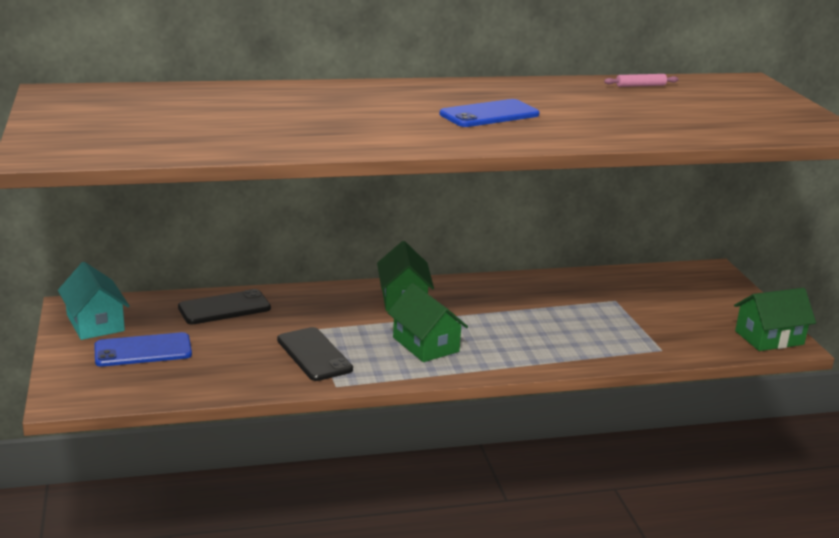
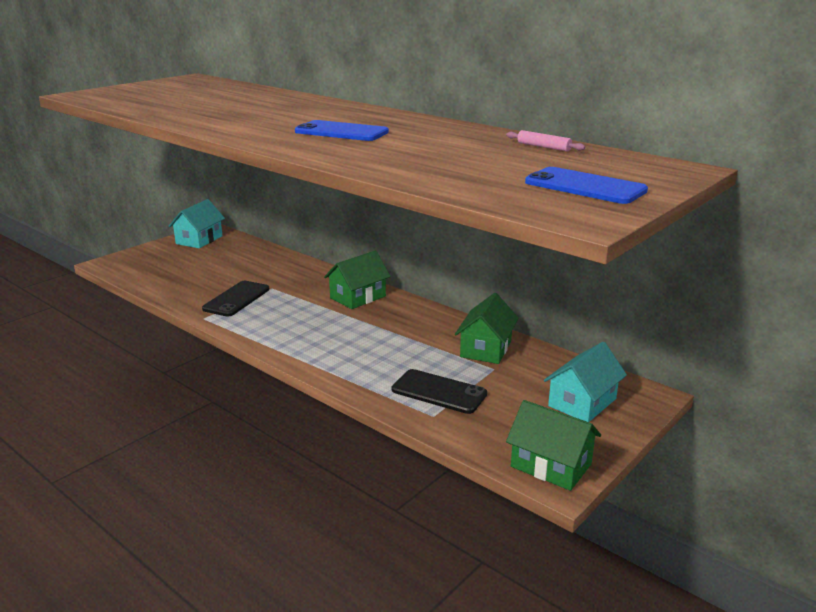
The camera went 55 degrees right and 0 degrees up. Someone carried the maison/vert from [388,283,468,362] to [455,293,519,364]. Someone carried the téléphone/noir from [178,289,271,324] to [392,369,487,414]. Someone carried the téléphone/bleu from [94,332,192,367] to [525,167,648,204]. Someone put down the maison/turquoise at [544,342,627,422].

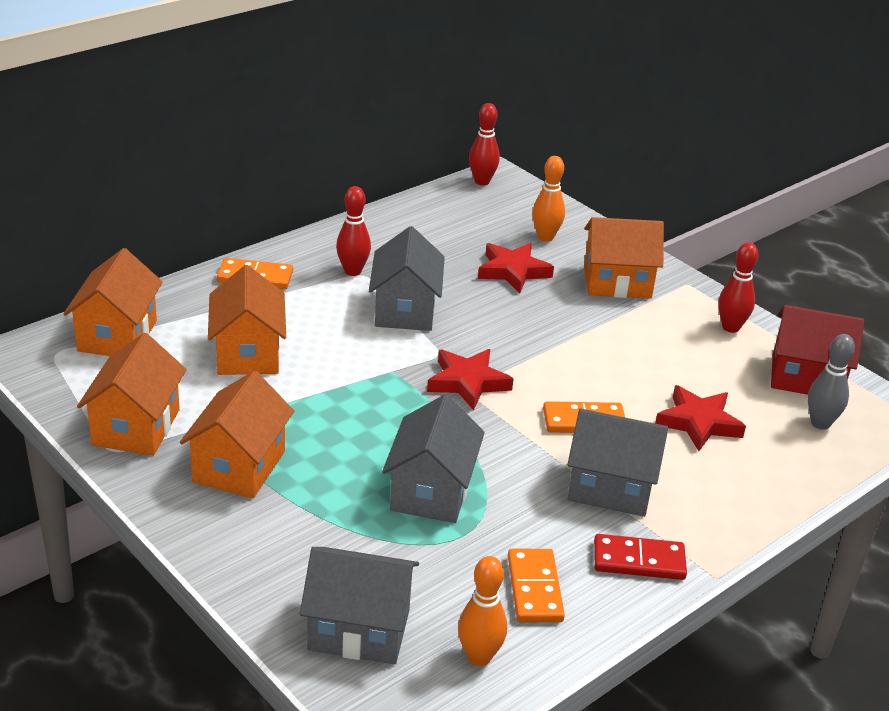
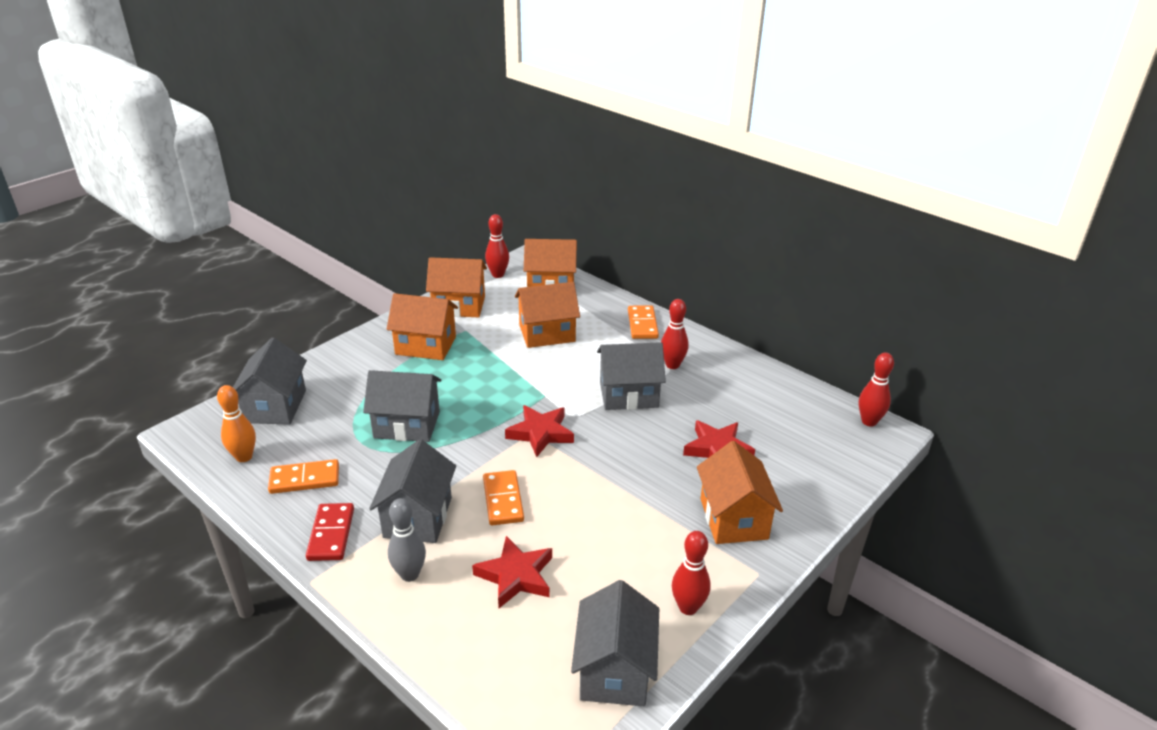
The camera went 85 degrees right and 0 degrees up. Someone took away the quille/orange at [532,156,565,241]. Someone repainted the maison/rouge at [771,305,864,395], which became the maison/gris at [571,580,659,706]. Someone carried the quille/gris from [808,334,855,430] to [388,498,426,582]. Someone put down the quille/rouge at [485,214,509,278].

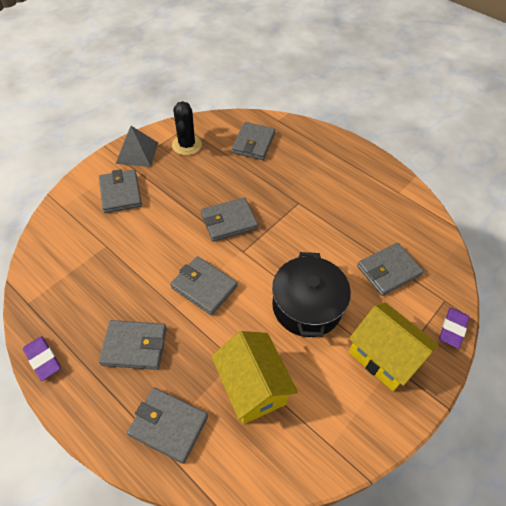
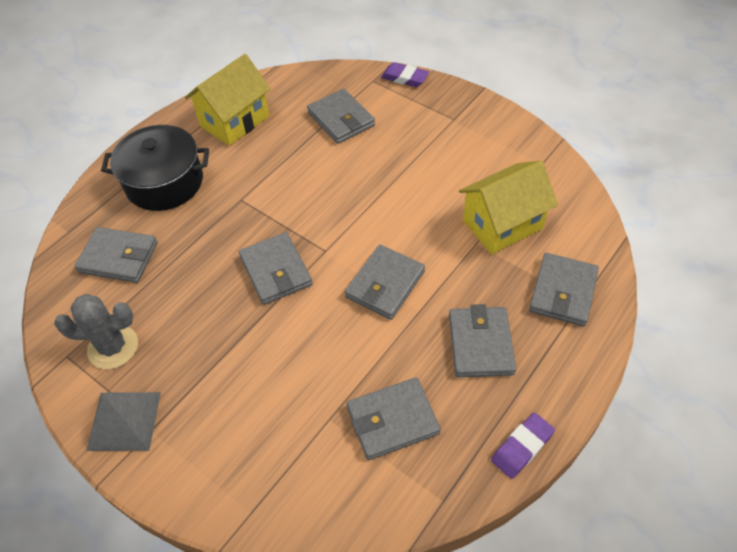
The camera went 90 degrees left and 0 degrees up. Someone repainted the cactus/noir at [172,101,202,155], which became the cactus/gris at [54,294,138,369]. Someone carried the portefeuille/gris from [99,169,142,213] to [347,377,441,460]. Someone carried the marmite/noir from [272,252,351,337] to [101,125,209,211]. Someone carried the maison/jaune from [349,302,439,391] to [185,54,271,146].

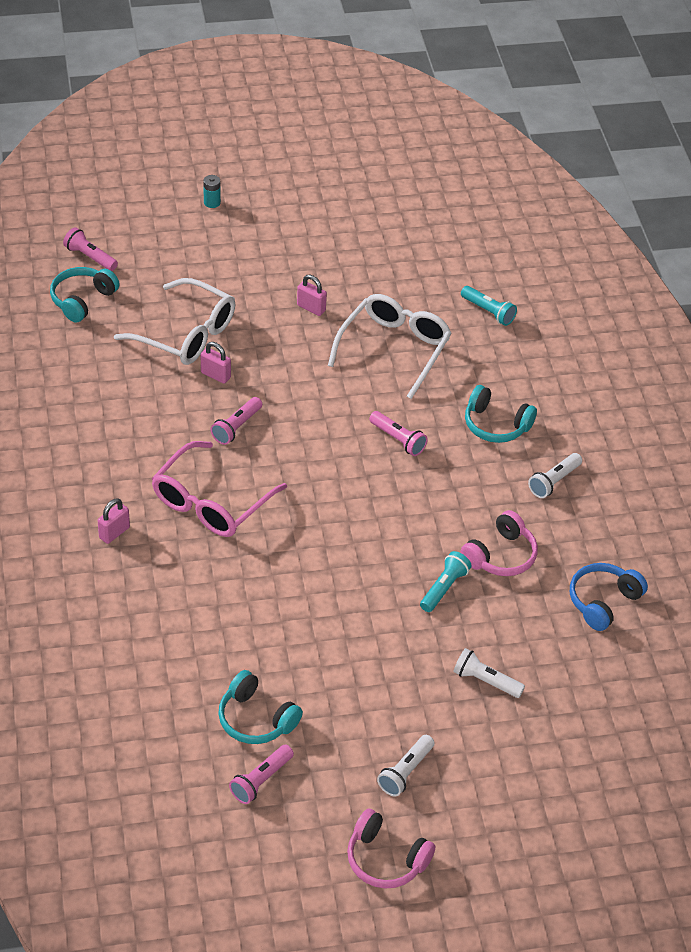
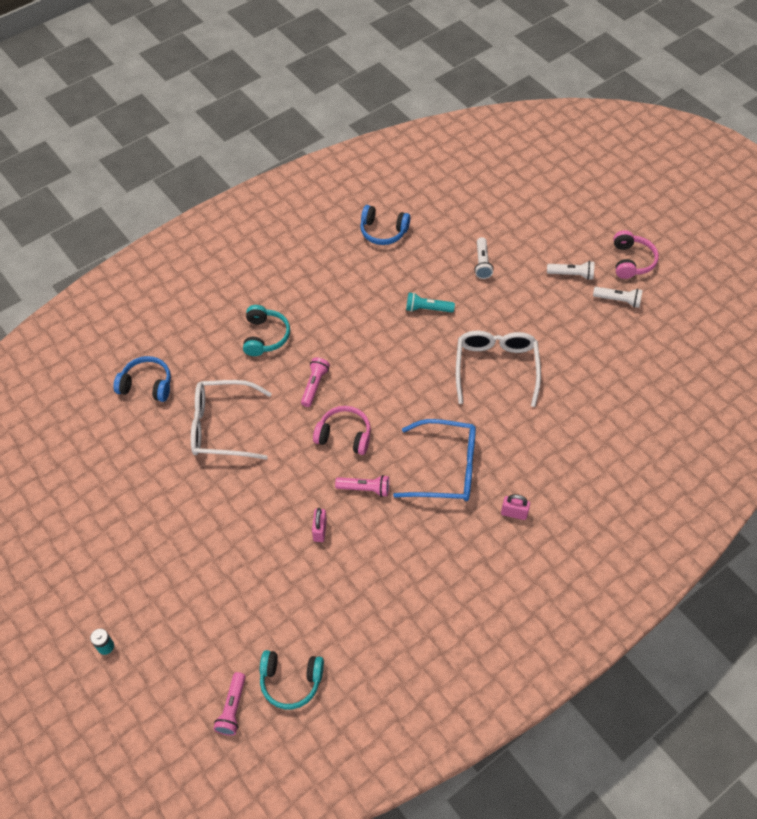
The camera went 115 degrees left and 10 degrees up. Someone took away the cadenas/rose at [297,275,327,316]. Someone carried the lunettes/blanc from [114,278,235,365] to [456,331,541,407]. Someone swapped the lampe de poche/turquoise at [461,286,517,326] for the casque audio/bleu at [114,356,171,402]. Someone repainted the lunettes/rose at [151,441,287,537], which became the lunettes/bleu at [393,419,476,501]. Someone carried the lampe de poche/blanc from [528,453,582,498] to [593,287,643,308]. Someone carried the casque audio/rose from [461,510,538,576] to [313,406,371,455]. Someone took away the casque audio/turquoise at [218,670,303,744]. Someone took away the lampe de poche/rose at [229,745,294,804].

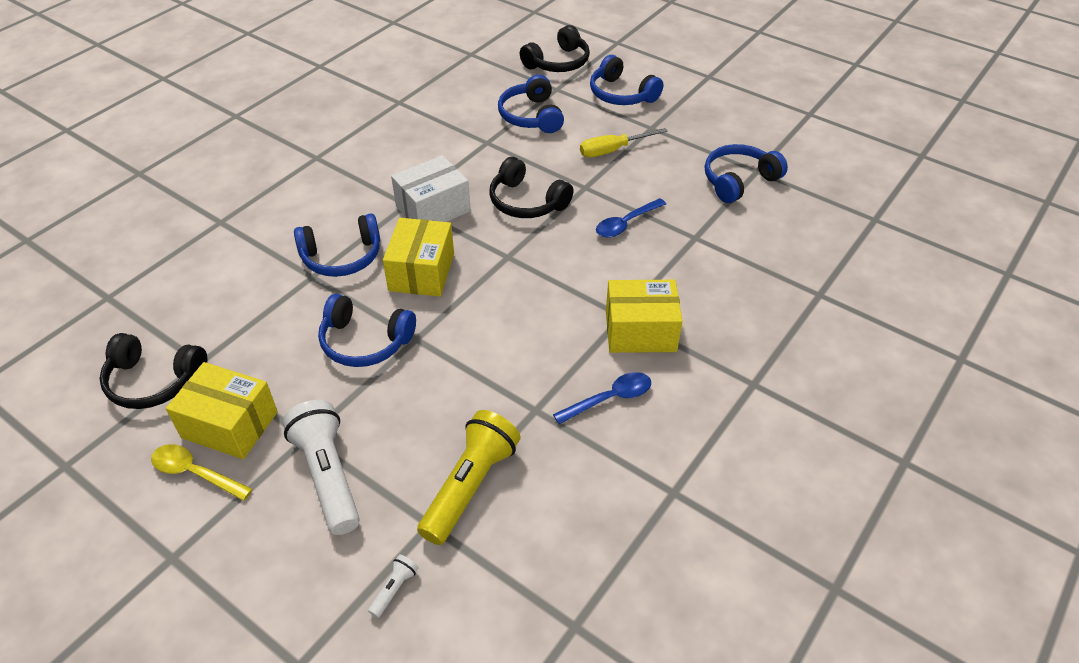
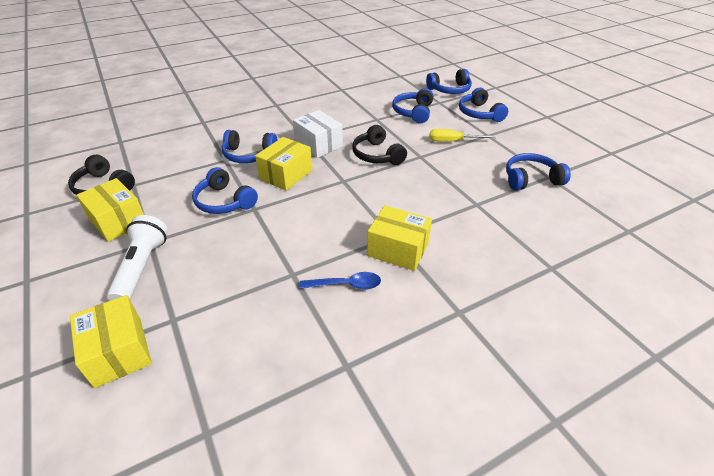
The camera went 25 degrees right and 5 degrees down. Someone repainted the casque audio/noir at [520,25,590,72], which became the casque audio/bleu at [426,69,472,94]. Someone rotated the boîte/blanc at [391,155,471,222] by 60 degrees clockwise. Someone took away the cuillère/bleu at [596,198,666,238]. Someone took away the lampe de poche/jaune at [417,410,521,545]. Someone took away the cuillère/jaune at [151,444,252,501]. Someone swapped the lampe de poche/blanc at [368,554,419,618] for the boîte/jaune at [70,295,152,388].

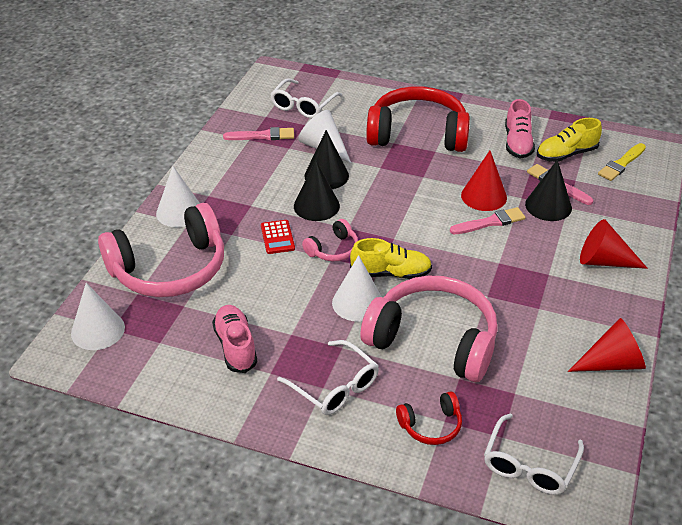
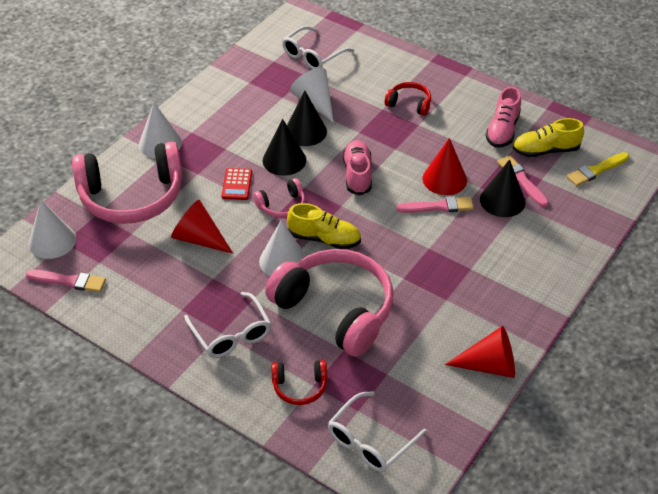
The camera went 15 degrees right and 5 degrees up. Someone scaled the casque audio/rouge at [366,86,470,152] by 0.45. Someone carried the pinceau/rose from [223,127,294,140] to [26,270,106,292]. Someone carried the cône/rouge from [580,219,648,269] to [171,200,233,254]. Someone carried the chaussure/rose from [212,305,257,373] to [343,140,372,196].

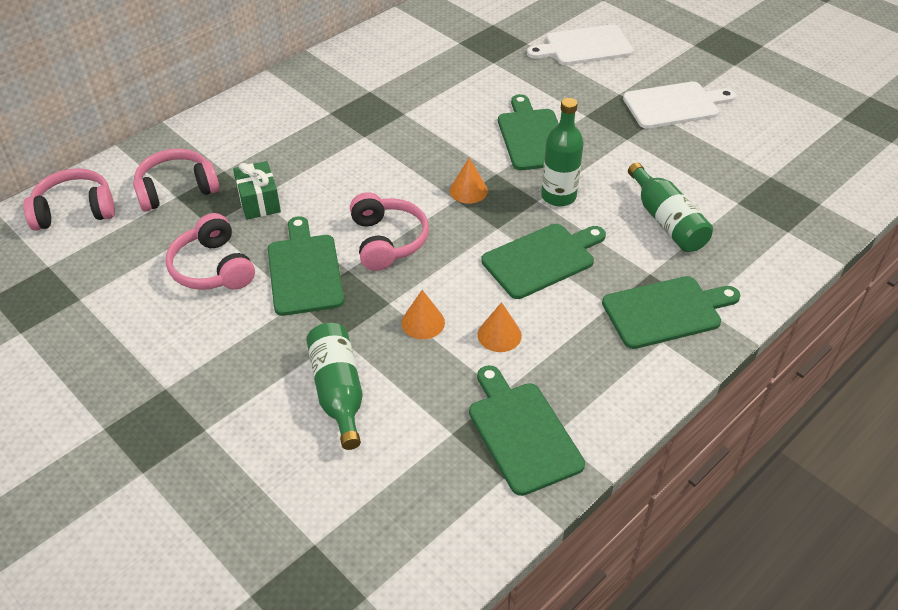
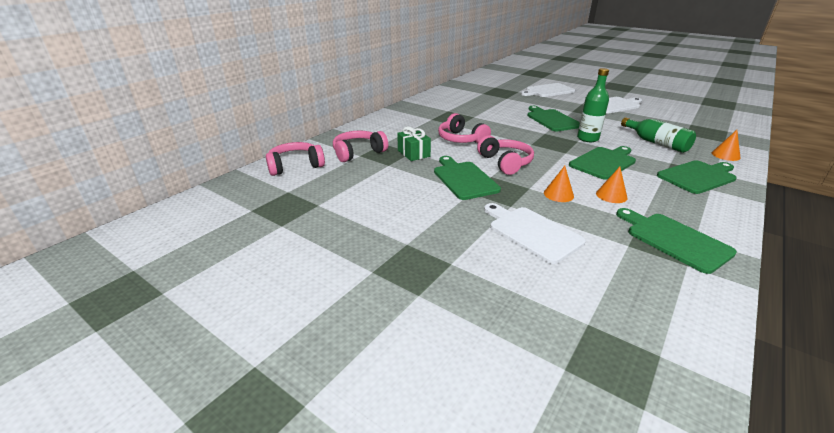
The camera went 10 degrees left and 15 degrees down. Someone carried the cône/orange from [450,157,488,204] to [712,130,740,161]. Someone carried the casque audio/rose from [165,213,255,290] to [438,113,491,143]. Someone swapped the bouteille/vert at [306,323,363,450] for the planche à découper/blanc at [484,203,586,264].

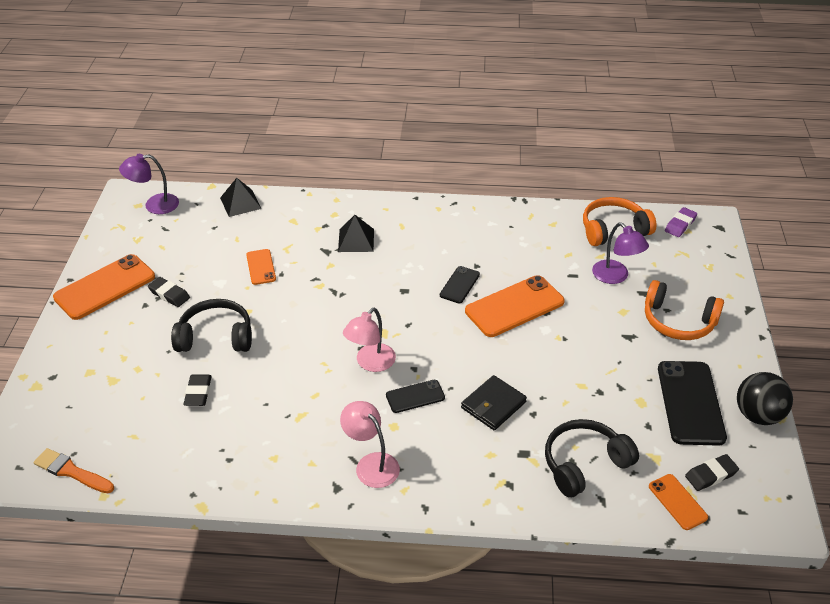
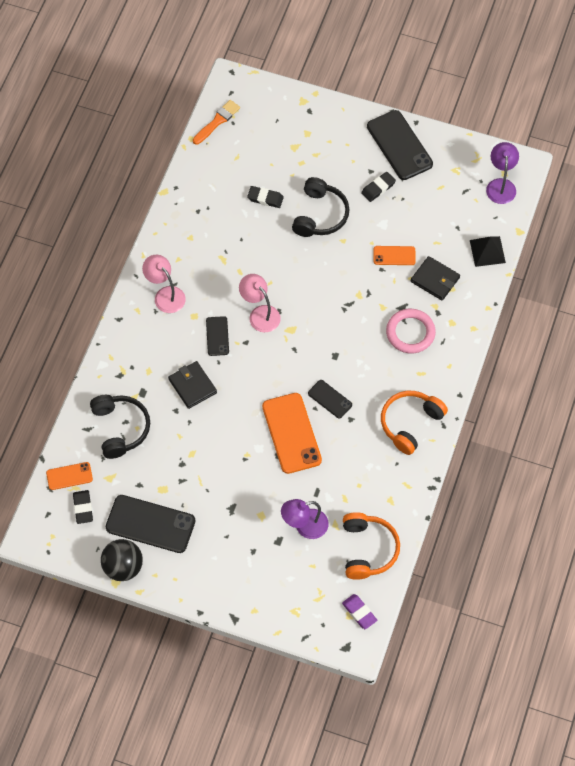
The camera went 105 degrees right and 20 degrees up. Someone swapped the pyramide/noir at [338,215,374,252] for the anneau/rose at [386,309,436,353]. Someone repainted the téléphone/orange at [53,254,155,320], which became the téléphone/noir at [367,110,433,180]. Someone carried the casque audio/orange from [645,280,724,340] to [381,391,448,455]. Someone rotated the lampe/rose at [340,401,400,488] by 105 degrees counterclockwise. Someone put down the portefeuille/noir at [411,256,460,301].

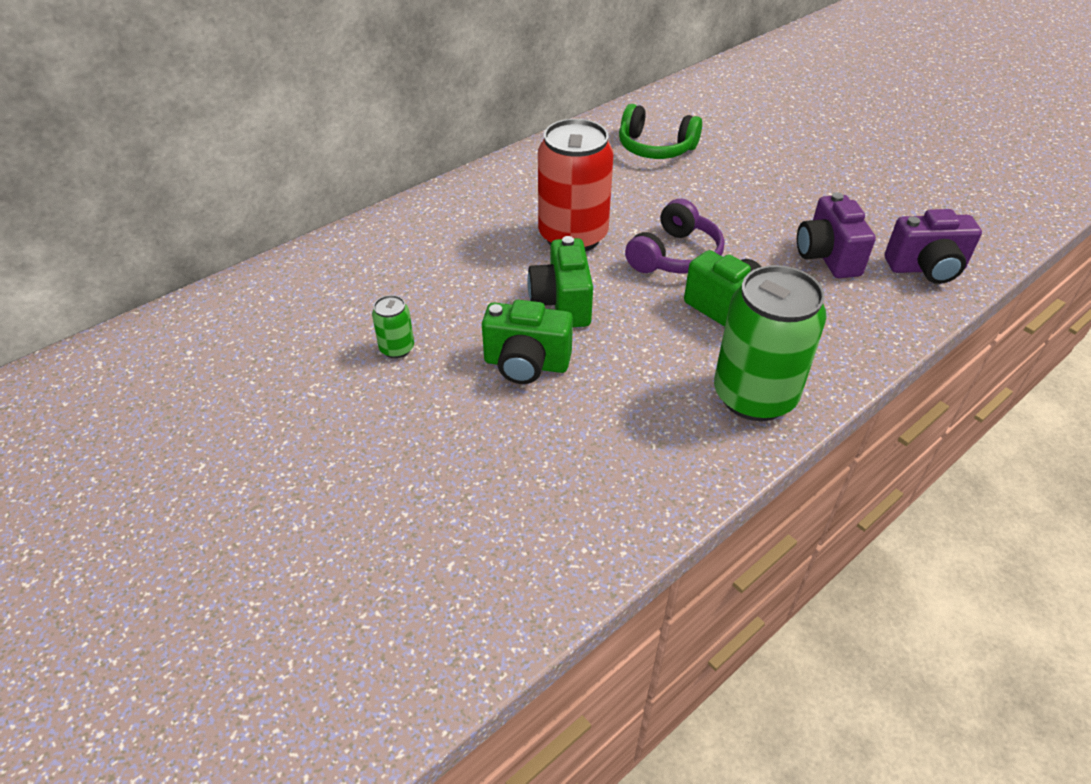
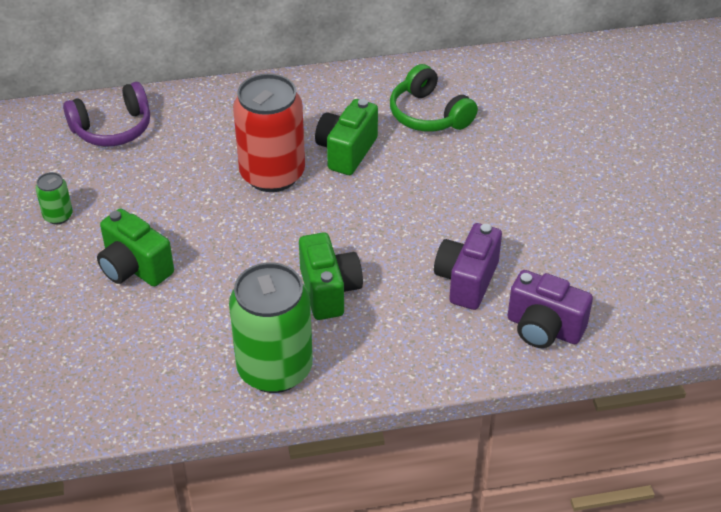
The camera went 30 degrees right and 0 degrees up. Someone carried the casque audio/violet from [625,199,724,274] to [63,82,150,147]. Someone carried the appareil photo/vert from [527,236,593,327] to [315,99,378,175].

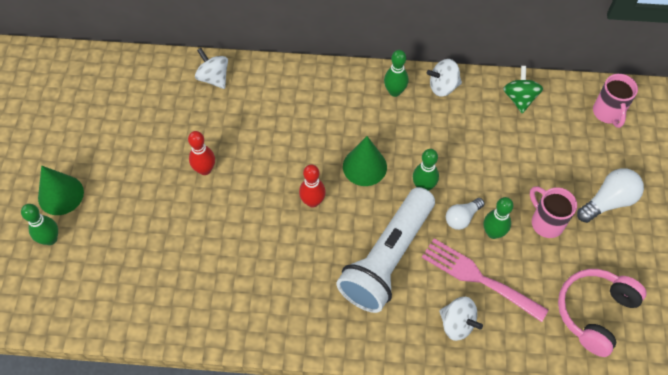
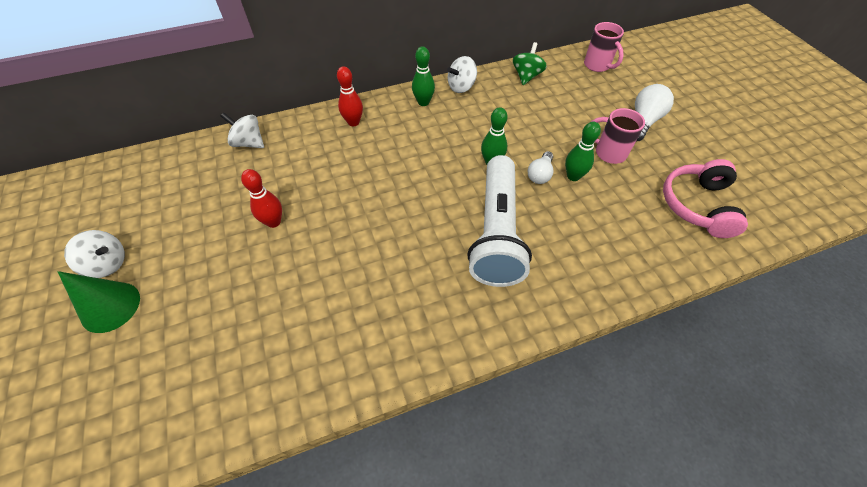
The camera went 25 degrees left and 5 degrees down. Someone rotated the toupie/vert at [503,66,543,113] by 45 degrees clockwise. Someone took away the cône/vert at [343,136,387,186]. Someone carried the quille/rouge from [299,164,326,208] to [337,66,363,126]. Someone took away the quille/vert at [21,204,58,245]. Someone took away the fourchette/rose at [422,238,549,322]. Someone carried the toupie/blanc from [439,297,483,341] to [64,230,125,278].

